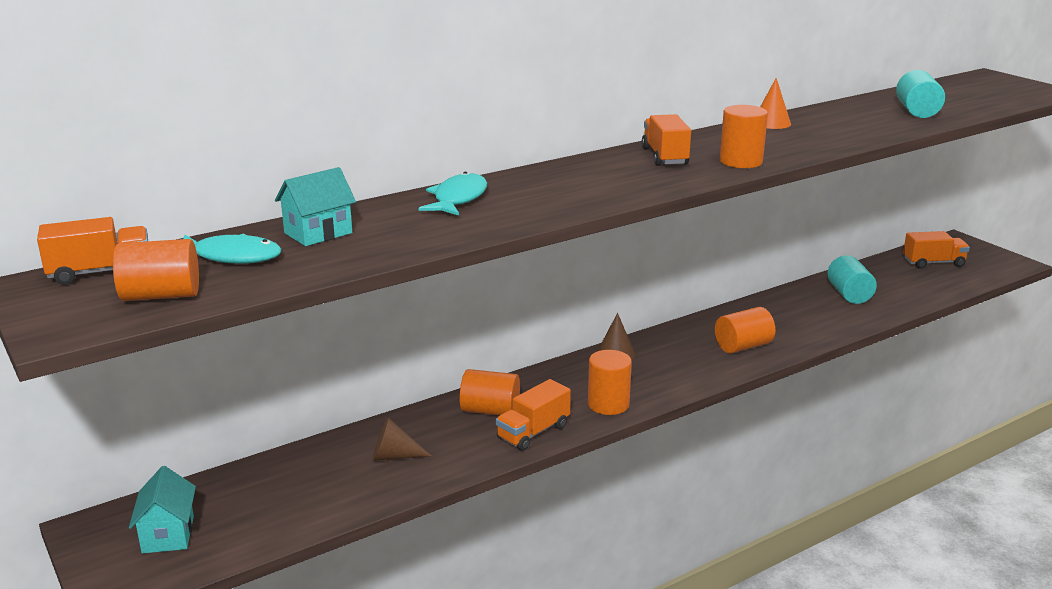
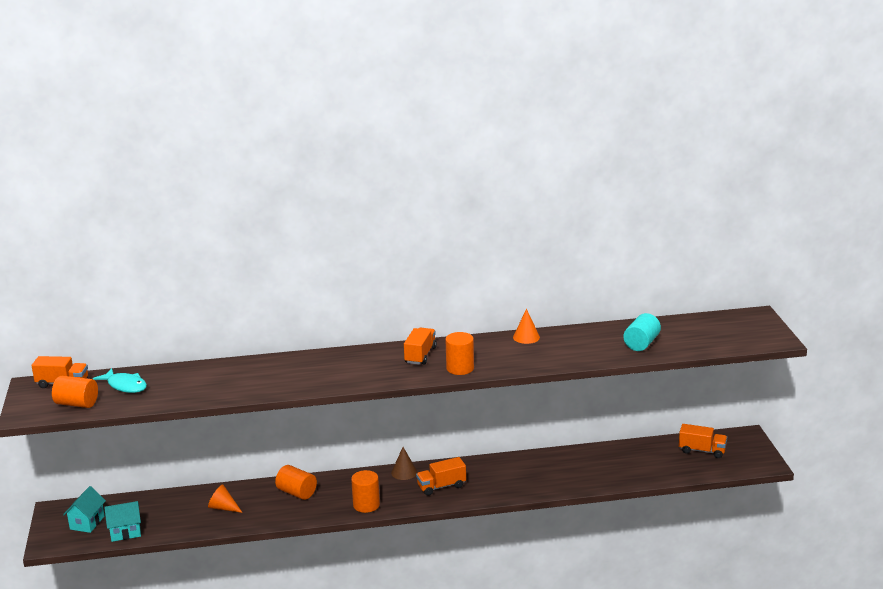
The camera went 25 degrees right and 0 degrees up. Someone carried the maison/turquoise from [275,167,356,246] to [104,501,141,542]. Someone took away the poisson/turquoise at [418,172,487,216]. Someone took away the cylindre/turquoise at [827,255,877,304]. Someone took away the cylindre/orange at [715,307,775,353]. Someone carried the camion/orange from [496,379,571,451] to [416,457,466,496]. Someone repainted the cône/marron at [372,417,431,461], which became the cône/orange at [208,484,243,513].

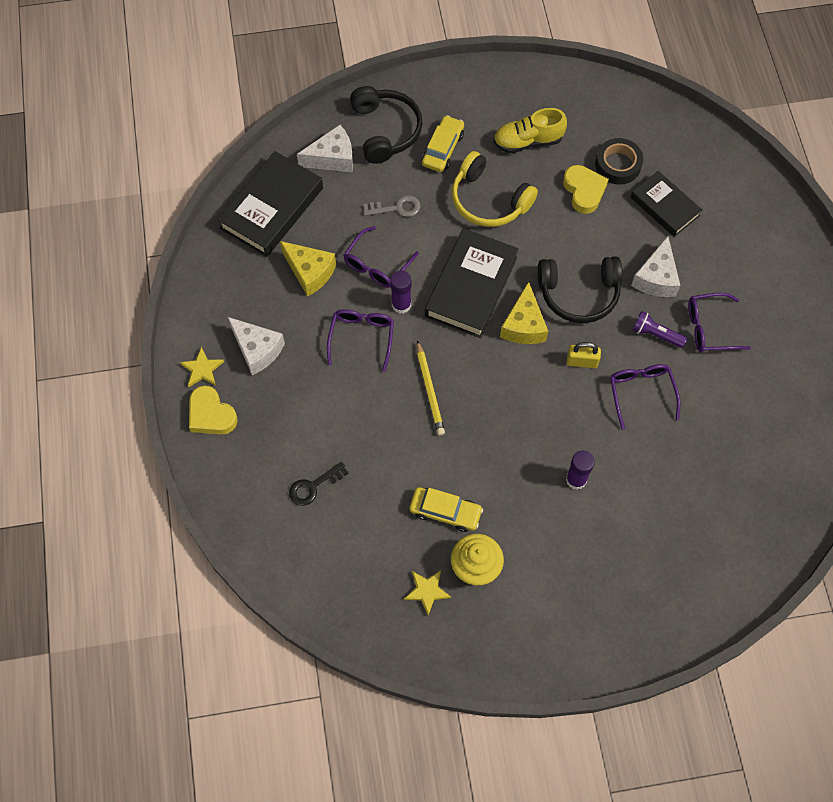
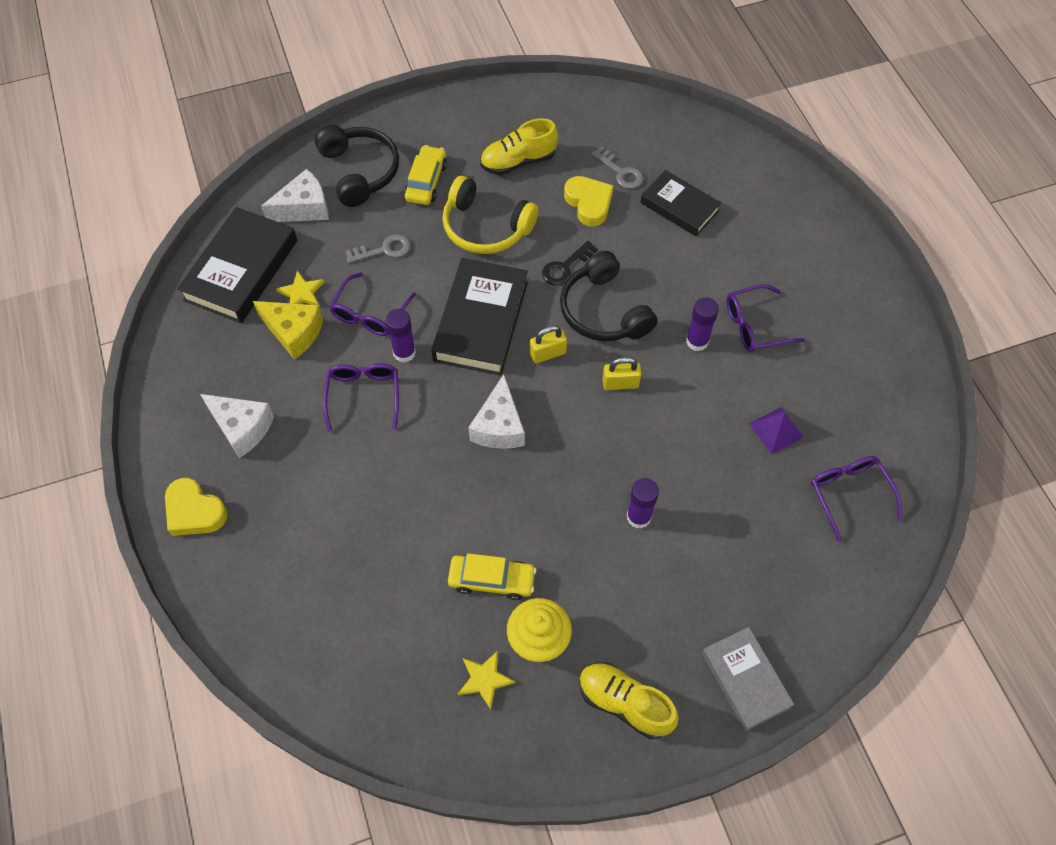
The camera went 10 degrees left and 5 degrees down. Someone swapped the ruban adhésif/noir at [595,138,643,185] for the clé/gris at [591,146,643,189]. Someone carried the fromage/blanc from [631,236,680,297] to [468,374,525,449]. Someone rotated the casque audio/noir at [538,256,622,323] by 75 degrees clockwise. Someone swapped the fromage/jaune at [500,282,548,344] for the cadenas/jaune at [530,325,567,363]. Someone swapped the lampe de poche/violet at [633,311,687,348] for the bâton de colle/violet at [686,297,719,351]. Someone took away the crayon/jaune at [417,340,445,435]. Someone carried the étoile/jaune from [180,347,224,387] to [276,271,324,307]. Someone carried the lunettes/violet from [610,364,681,430] to [811,456,902,542]. Someone carried the clé/noir from [289,462,349,506] to [542,241,598,285]. Someone put down the pyramide/violet at [749,407,804,455]. Someone put down the livre/gris at [702,627,794,731]. Someone put down the chaussure/jaune at [579,662,679,739].

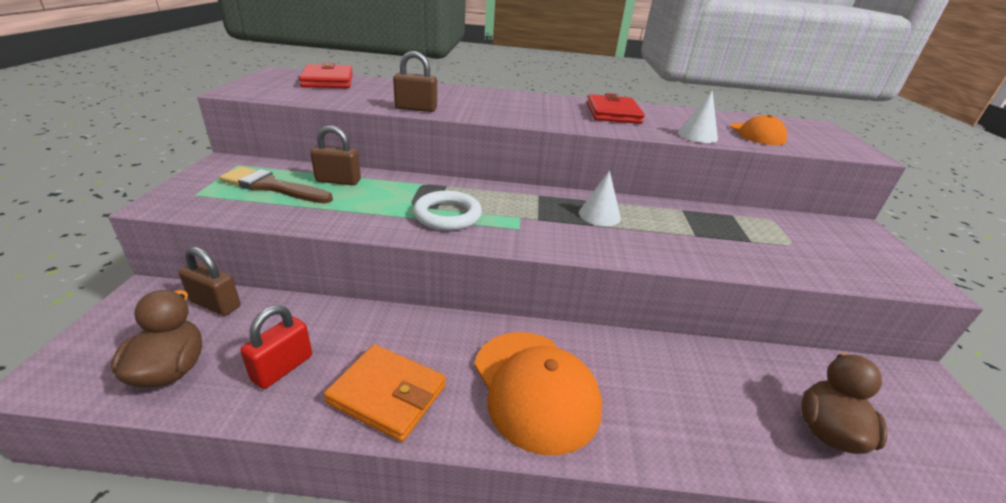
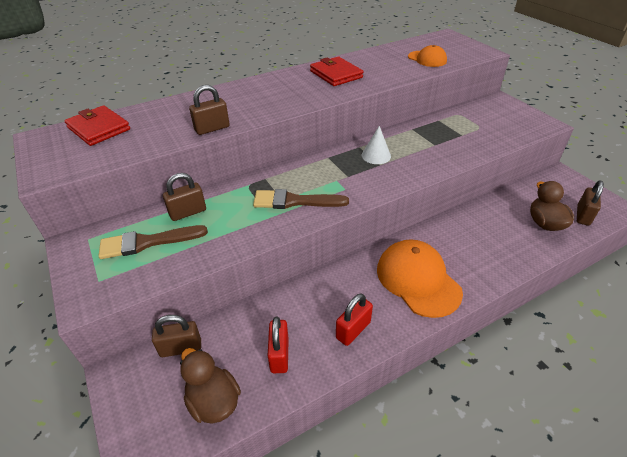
The camera went 30 degrees left and 10 degrees up. Someone took away the cône/blanc at [678,91,718,143]. Someone swapped the anneau/blanc at [413,191,482,231] for the pinceau/marron at [253,189,349,209]. Someone rotated the casquette/orange at [474,332,602,455] by 150 degrees counterclockwise. Someone swapped the portefeuille/orange at [324,344,446,442] for the cadenas/rouge at [336,293,373,346]. Someone put down the cadenas/marron at [577,180,604,226].

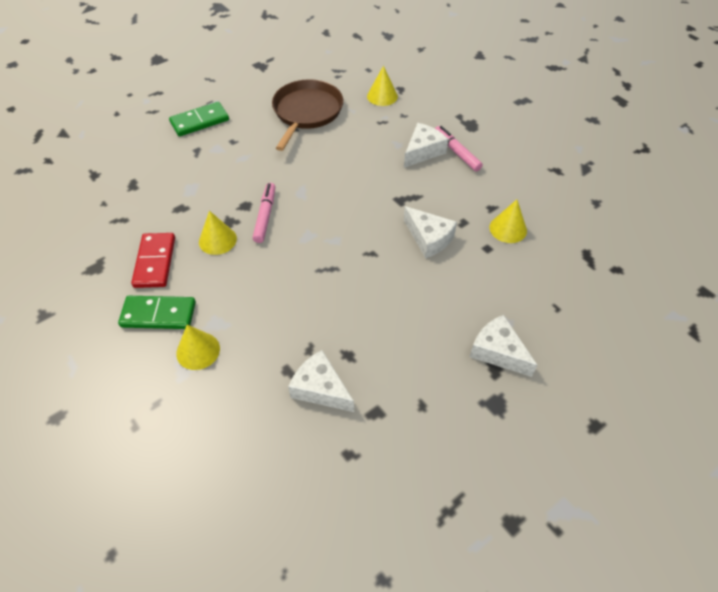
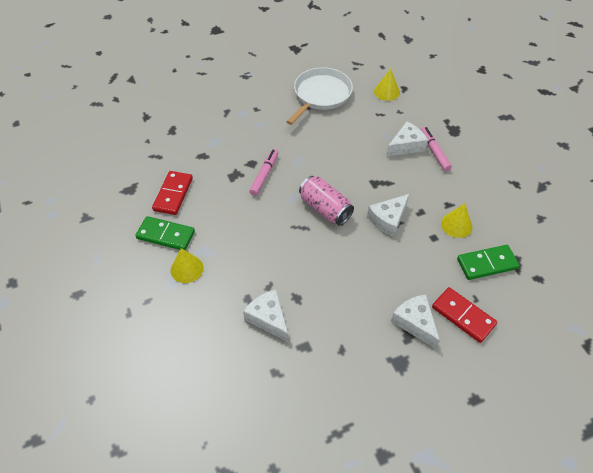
The camera went 15 degrees right and 0 degrees up. Someone repainted the poêle/marron at [272,79,343,151], which became the poêle/blanc at [287,67,353,125]. Someone carried the domino/vert from [169,102,229,136] to [457,245,520,280]. Someone rotated the fromage/blanc at [404,206,457,258] by 75 degrees clockwise. Someone took away the cône/jaune at [199,211,237,255]. Someone put down the canette/rose at [299,176,354,225]. Someone put down the domino/rouge at [432,287,497,343].

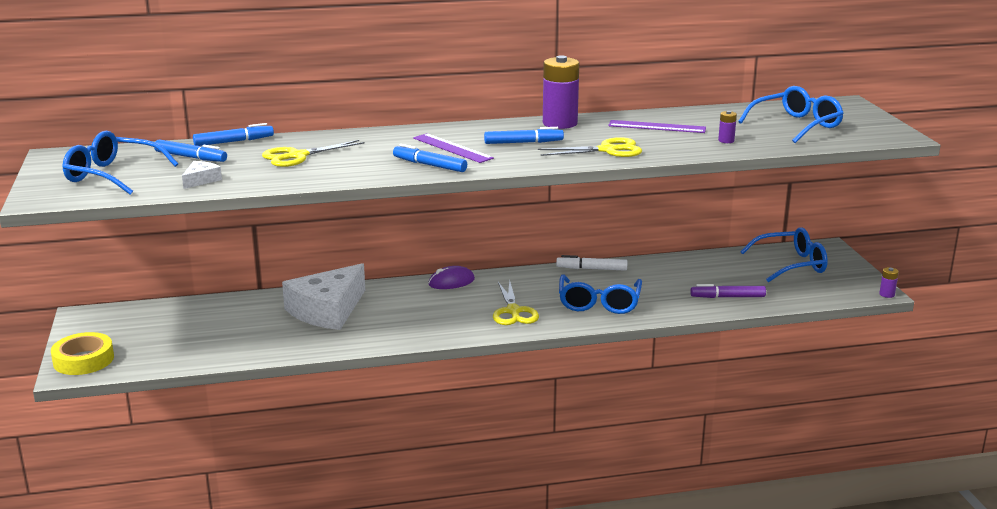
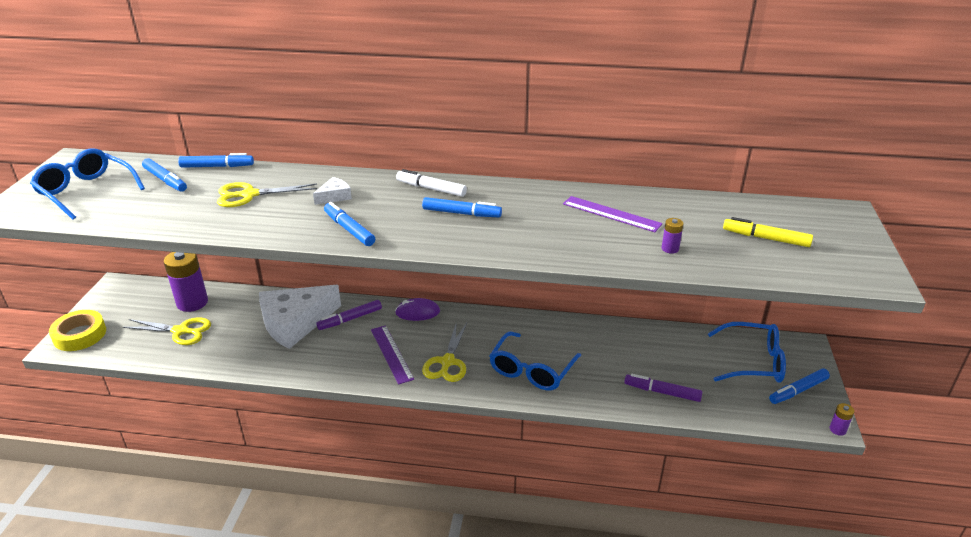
The camera went 20 degrees right and 10 degrees up. Someone carried the pile/violet from [543,55,579,129] to [164,252,208,312]. Someone swapped the lunettes/bleu at [738,86,844,143] for the feutre/jaune at [723,217,813,247]. Someone carried the règle/violet from [413,133,494,163] to [371,325,414,385]. Someone carried the ciseaux/jaune from [538,137,642,157] to [123,318,211,345]. Someone carried the fromage/blanc from [182,161,222,189] to [313,177,352,205]. Someone carried the feutre/blanc from [556,255,627,271] to [396,169,467,197]. Someone put down the feutre/violet at [316,300,382,330]. Someone put down the feutre/bleu at [769,368,830,404].

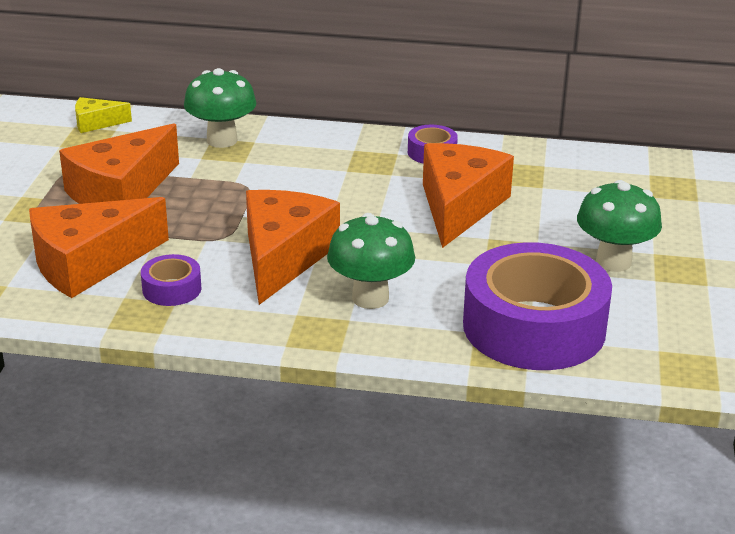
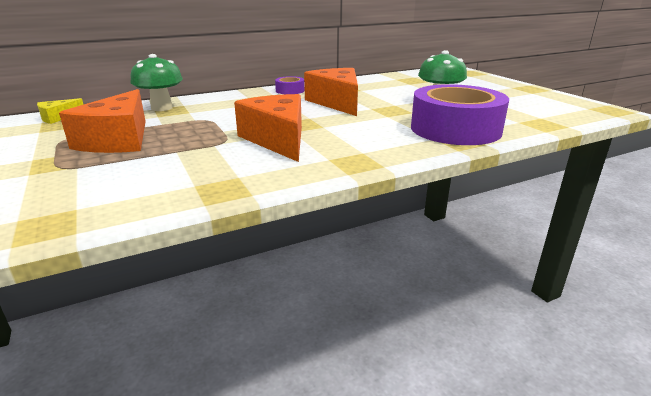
The camera went 35 degrees left and 5 degrees down. Someone took away the fromage/orange at [29,197,169,298]. Someone took away the champignon/vert at [327,213,415,309]. Someone took away the ruban adhésif/violet at [141,254,201,306].

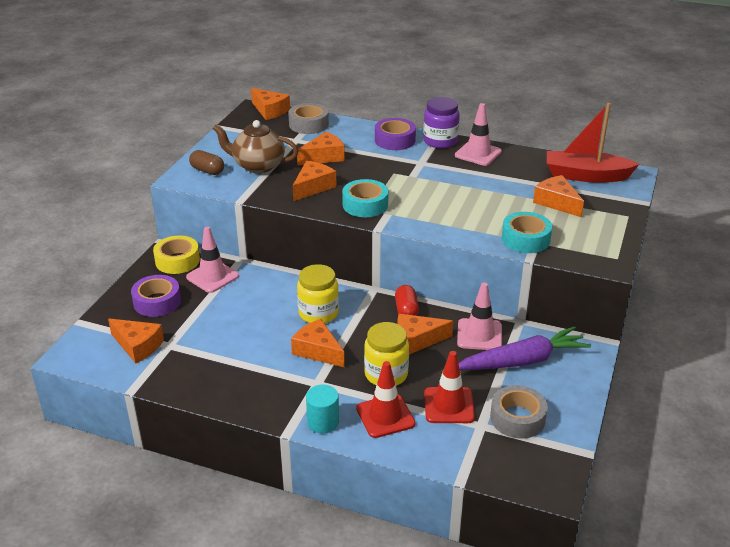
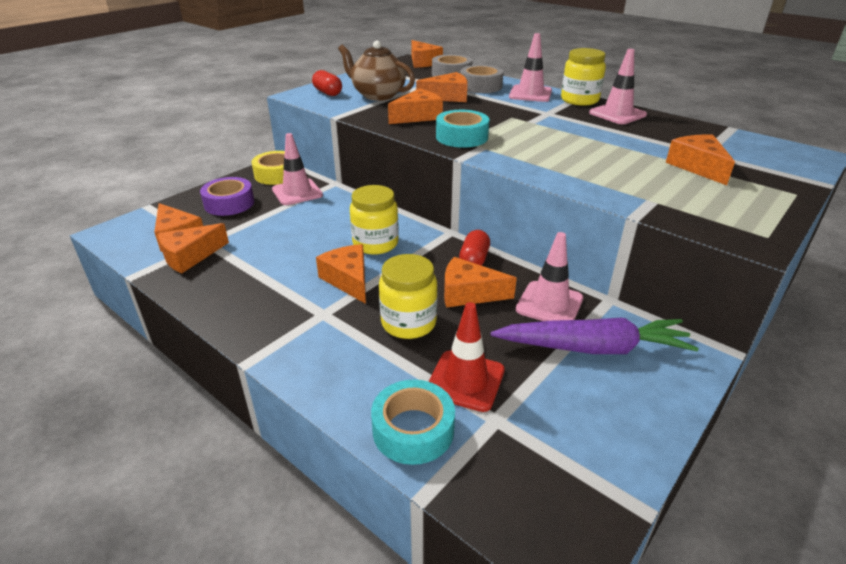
The camera went 20 degrees right and 0 degrees up. Someone repainted the bocal/violet at [423,97,460,148], which became the bocal/jaune at [561,48,606,106]. Someone took away the bateau/rouge at [547,103,639,183]. Someone swapped the ruban adhésif/violet at [375,118,416,150] for the cône de chantier/rose at [509,33,552,102]. Someone repainted the gélule/marron at [189,150,224,175], which became the gélule/rouge at [312,70,342,96]. Someone carried the ruban adhésif/turquoise from [502,212,552,253] to [371,380,455,465]. Someone took away the cône de chantier/rouge at [356,361,416,438]. Someone took away the cylindre/turquoise at [306,385,339,434]. Someone carried the ruban adhésif/gris from [490,385,548,439] to [460,65,503,93]. Someone put down the fromage/orange at [158,223,229,274].

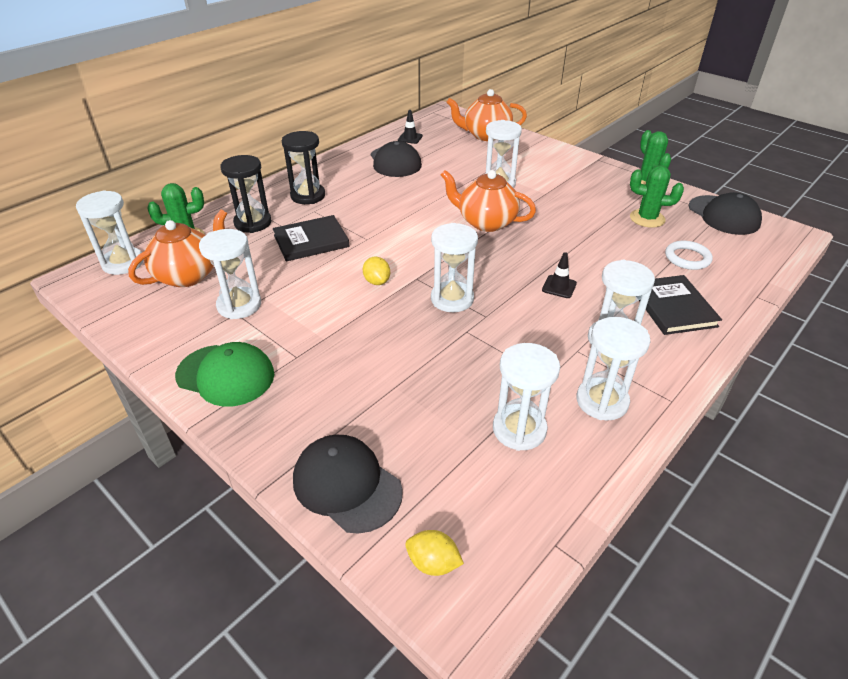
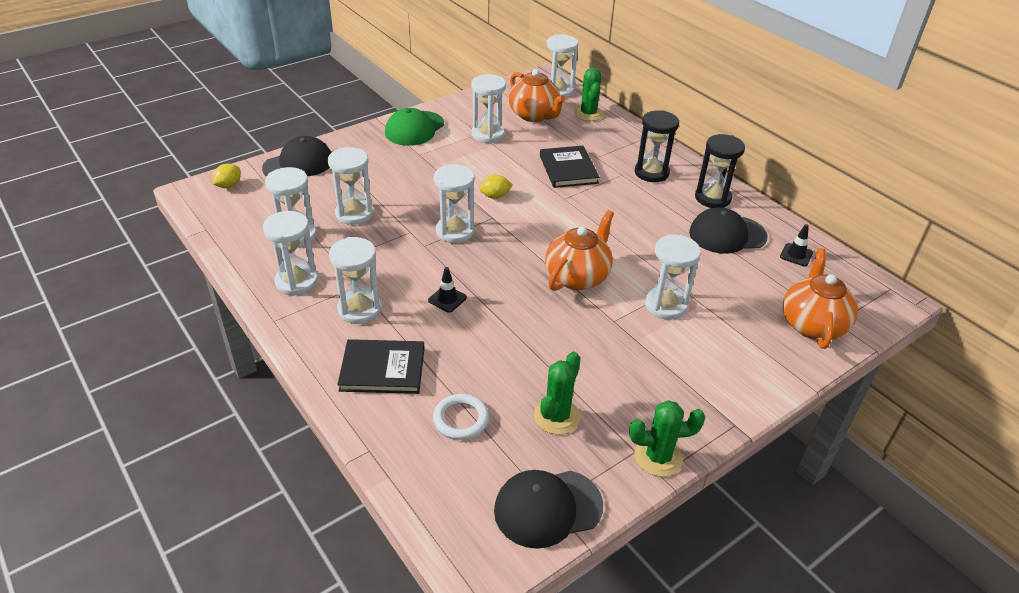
The camera went 100 degrees right and 0 degrees up. Someone carried the sablier/noir from [220,155,272,233] to [695,134,745,208]. Someone put down the sablier/blanc at [328,147,374,225].

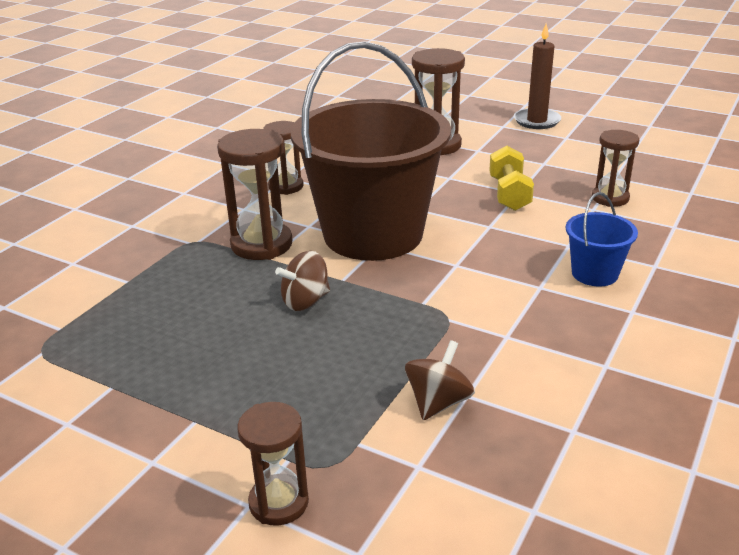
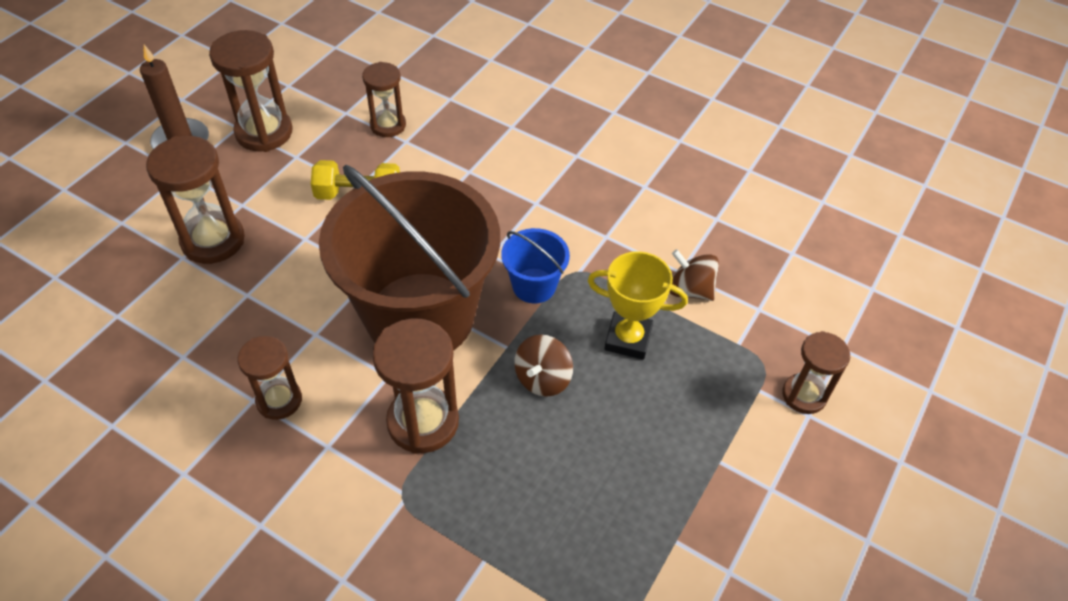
The camera went 90 degrees left and 20 degrees up. Someone carried the seau/bleu from [566,192,638,287] to [501,228,570,303]. Someone rotated the toupie/marron at [275,251,330,311] by 60 degrees clockwise. Someone put down the sablier/marron at [209,30,292,152]. Someone put down the trophée/jaune at [588,251,688,359].

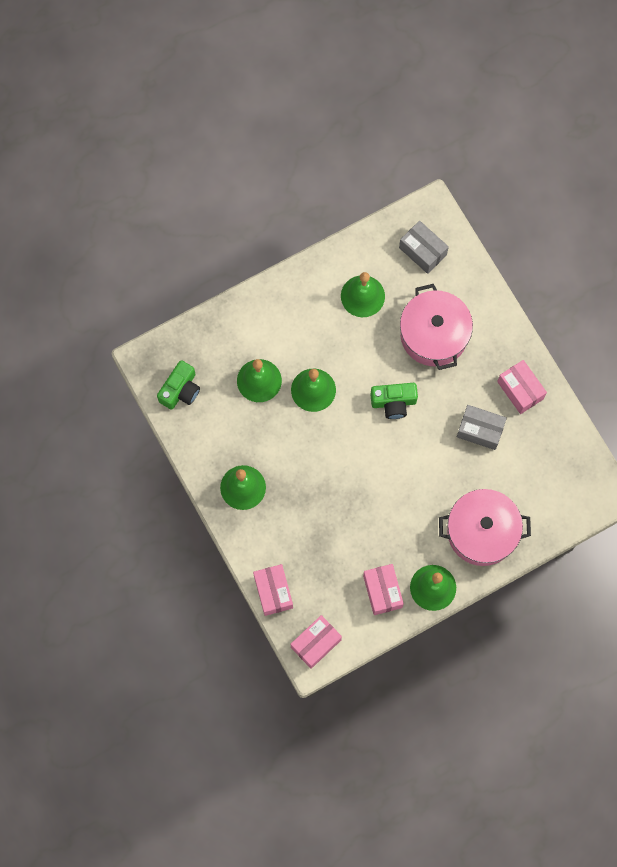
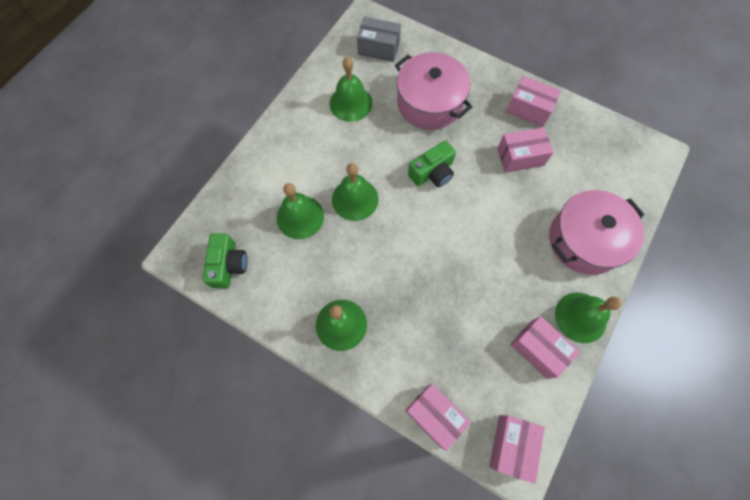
The camera went 30 degrees left and 5 degrees down. Someone repainted the boîte/gris at [457,405,507,450], which became the boîte/rose at [497,127,554,173].

